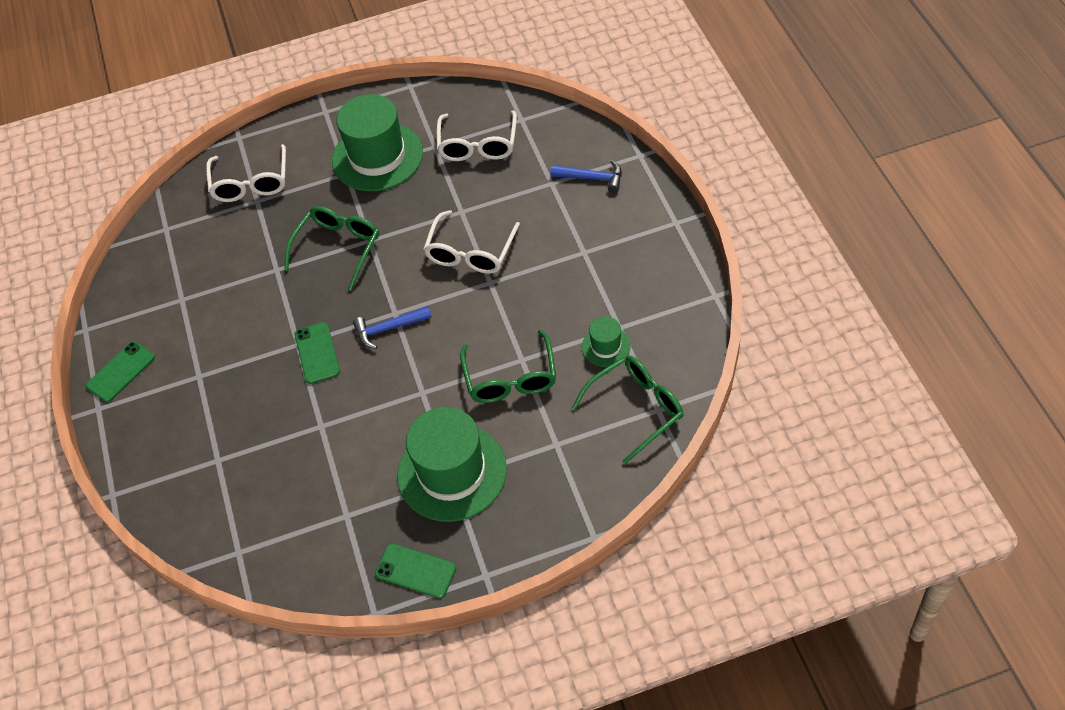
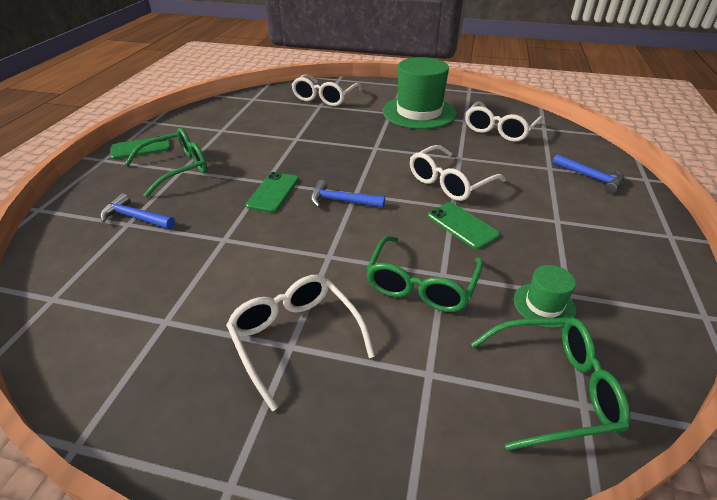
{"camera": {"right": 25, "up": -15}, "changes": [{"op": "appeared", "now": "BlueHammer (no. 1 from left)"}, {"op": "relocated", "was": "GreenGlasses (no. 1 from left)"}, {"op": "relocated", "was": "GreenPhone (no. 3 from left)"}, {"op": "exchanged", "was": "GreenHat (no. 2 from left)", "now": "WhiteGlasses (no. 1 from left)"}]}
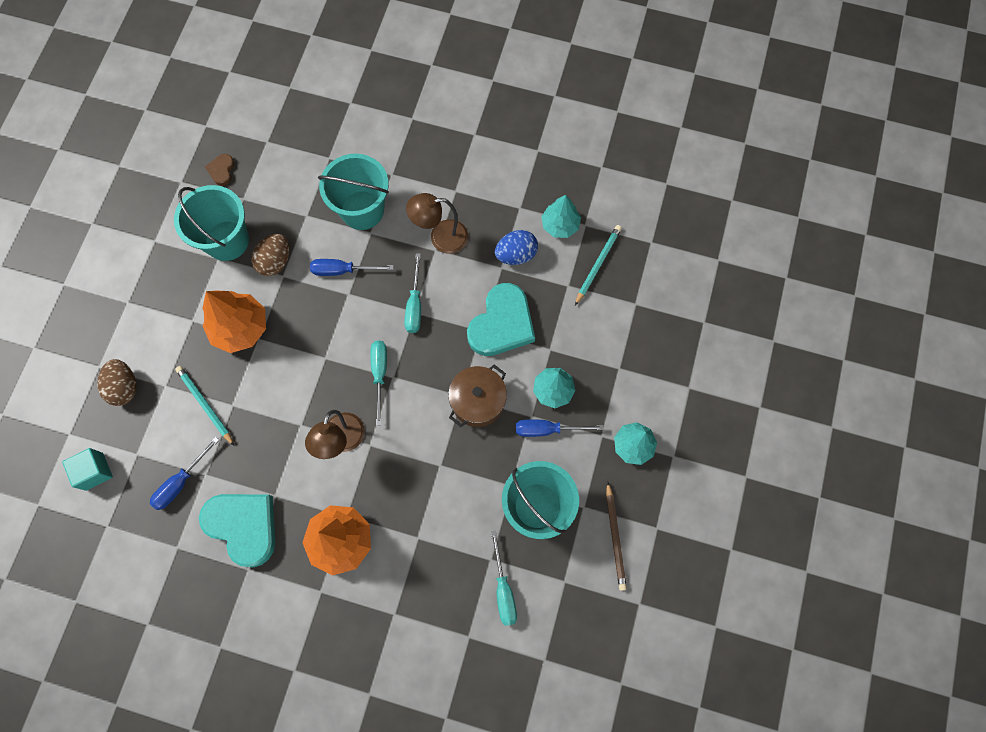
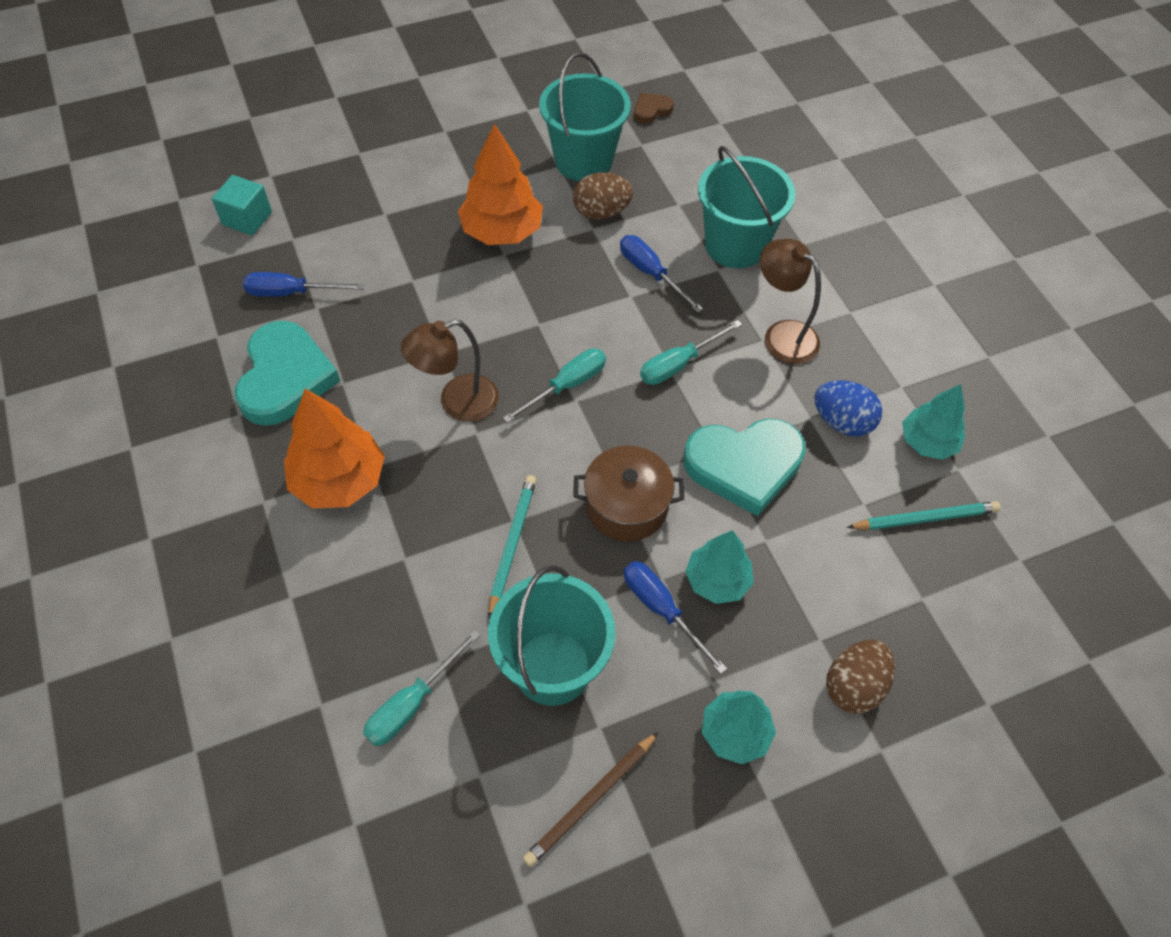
{"camera": {"right": 50, "up": -15}, "changes": [{"op": "relocated", "was": "BrownEgg (no. 1 from left in the first image)", "now": "BrownEgg (no. 2 from left)"}, {"op": "relocated", "was": "TurquoisePencil (no. 1 from left)"}]}
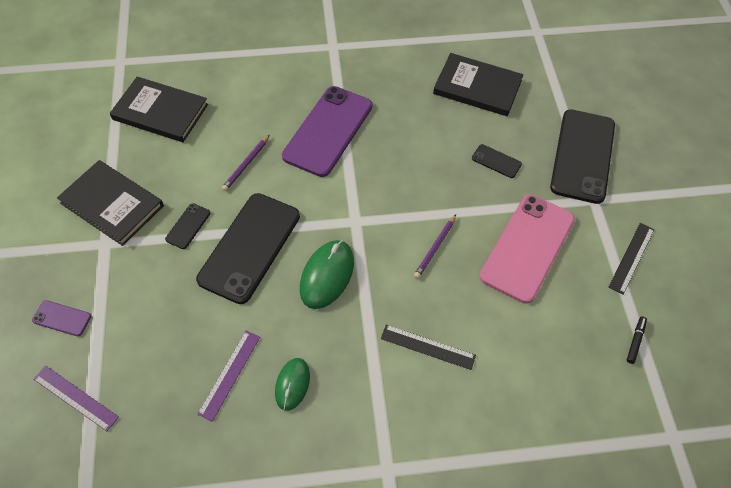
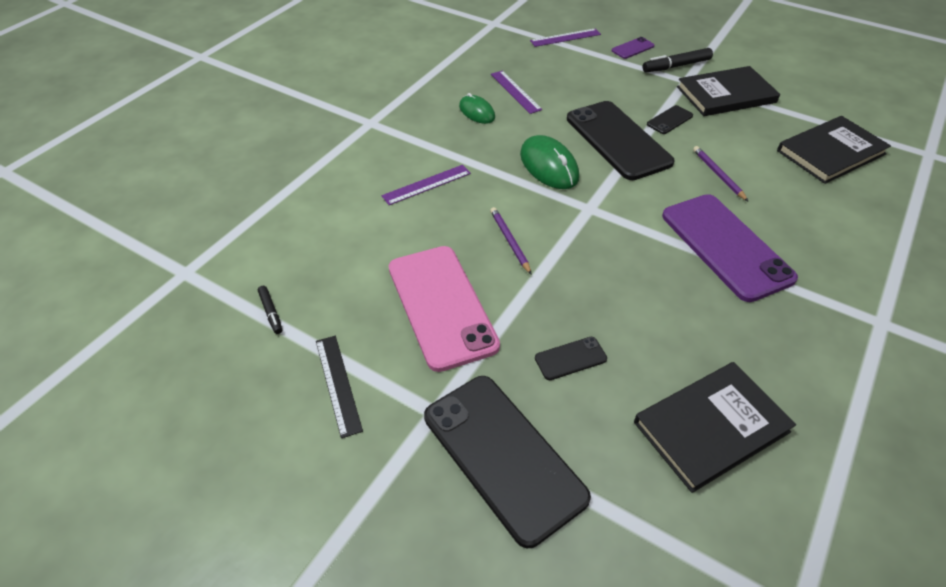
{"camera": {"right": 130, "up": -10}, "changes": [{"op": "appeared", "now": "BlackMarker (no. 2 from left)"}, {"op": "colour", "was": "BlackRuler (no. 1 from left)", "now": "PurpleRuler (no. 1 from left)"}, {"op": "spun", "was": "BlackPhone (no. 1 from left in the first image)", "clockwise": 75}]}
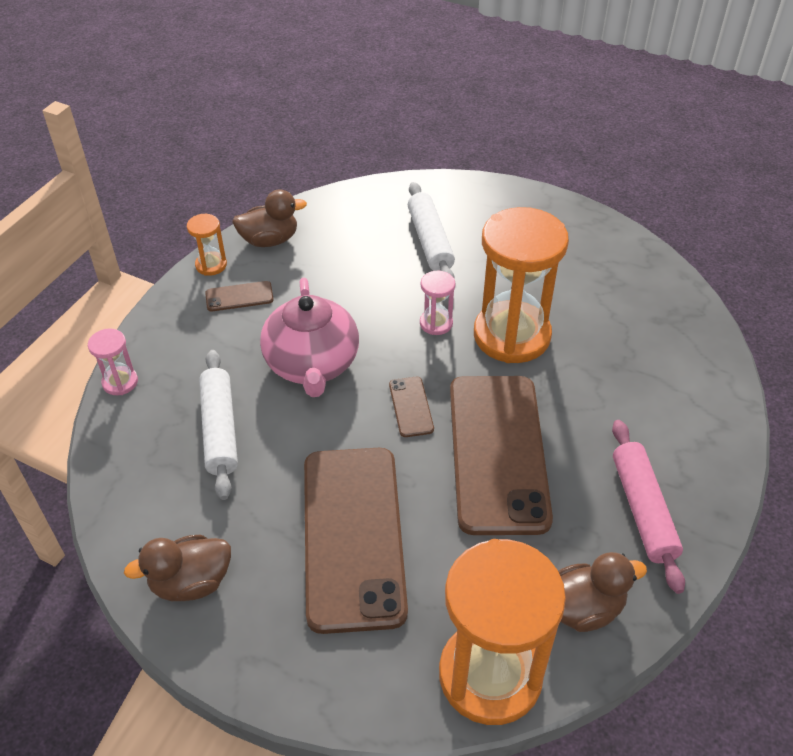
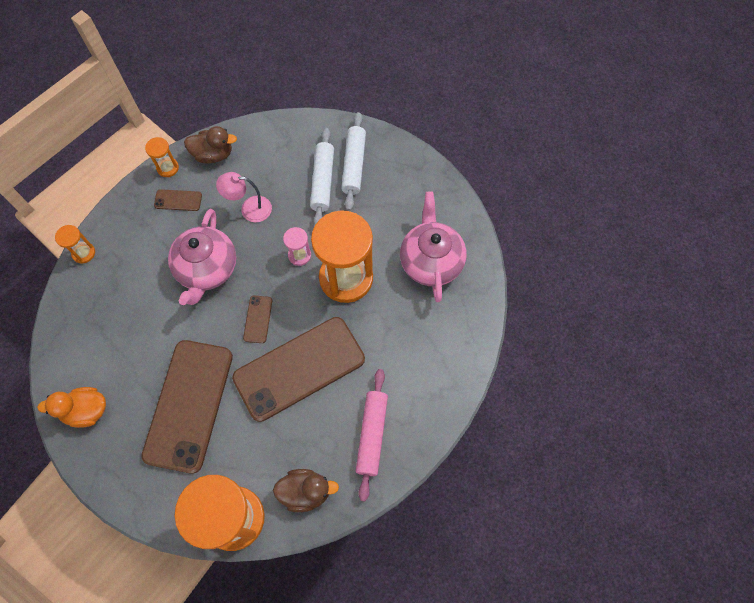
{"camera": {"right": 15, "up": 20}, "changes": [{"op": "appeared", "now": "PinkLamp"}, {"op": "appeared", "now": "PinkTeapot (no. 2 from left)"}, {"op": "relocated", "was": "WhiteRollingPin (no. 1 from left in the first image)", "now": "WhiteRollingPin (no. 2 from left)"}, {"op": "colour", "was": "PinkHourglass (no. 1 from left)", "now": "OrangeHourglass (no. 1 from left)"}, {"op": "colour", "was": "BrownDuck (no. 1 from left)", "now": "OrangeDuck"}, {"op": "spun", "was": "BrownPhone (no. 4 from left)", "clockwise": 45}]}
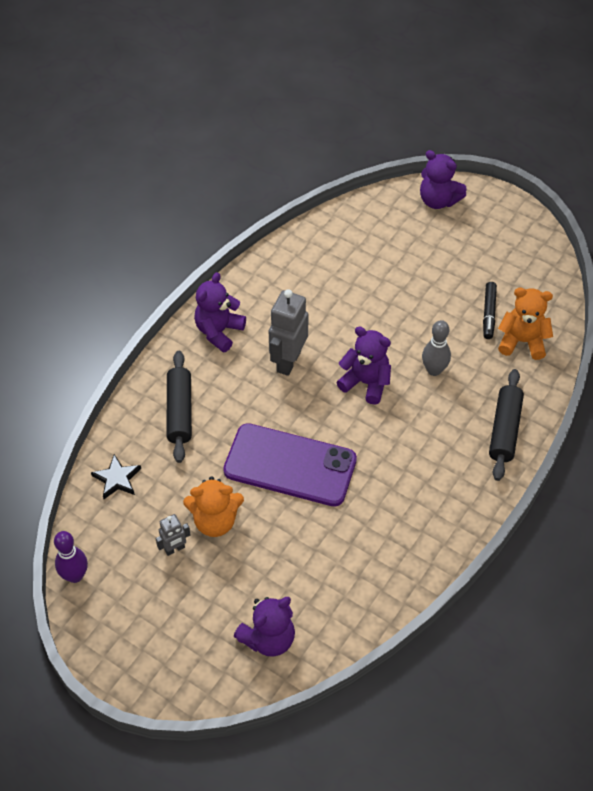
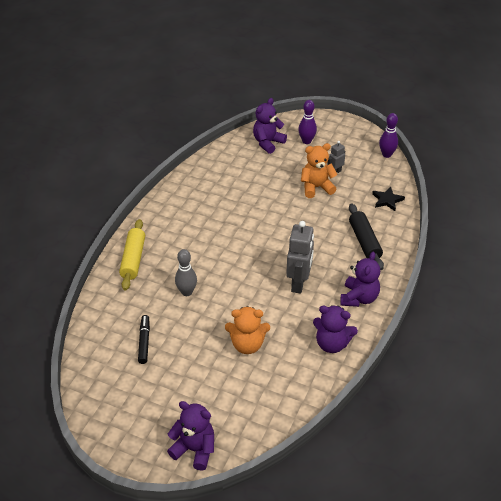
{"camera": {"right": 170, "up": -10}, "changes": [{"op": "missing", "was": "PurplePhone"}, {"op": "appeared", "now": "PurpleBowlingPin (no. 1 from left)"}, {"op": "relocated", "was": "PurpleTeddyBear (no. 3 from left)"}, {"op": "relocated", "was": "OrangeTeddyBear (no. 2 from left in the first image)", "now": "OrangeTeddyBear (no. 1 from left)"}, {"op": "colour", "was": "BlackRollingPin (no. 2 from left)", "now": "YellowRollingPin"}]}
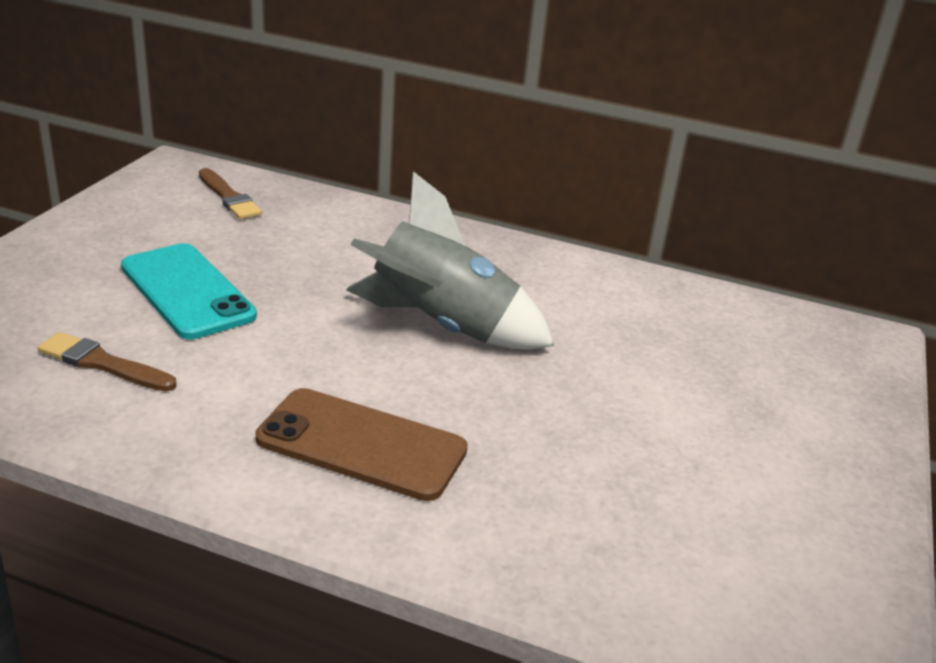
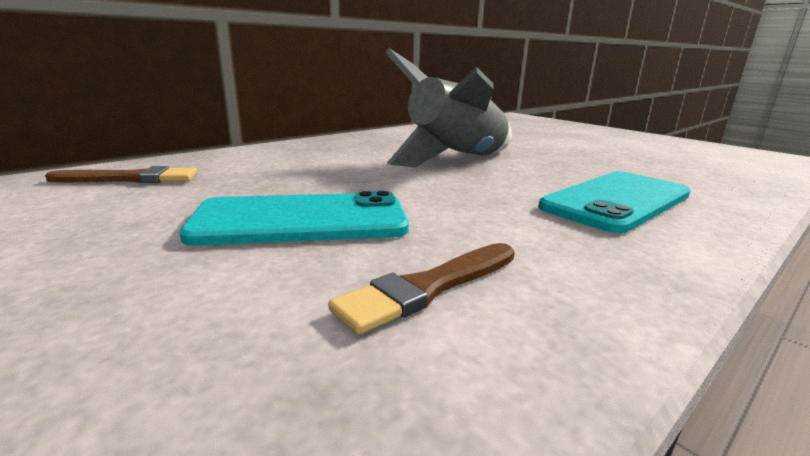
{"camera": {"right": -60, "up": -10}, "changes": [{"op": "colour", "was": "BrownPhone", "now": "TurquoisePhone (no. 2 from left)"}]}
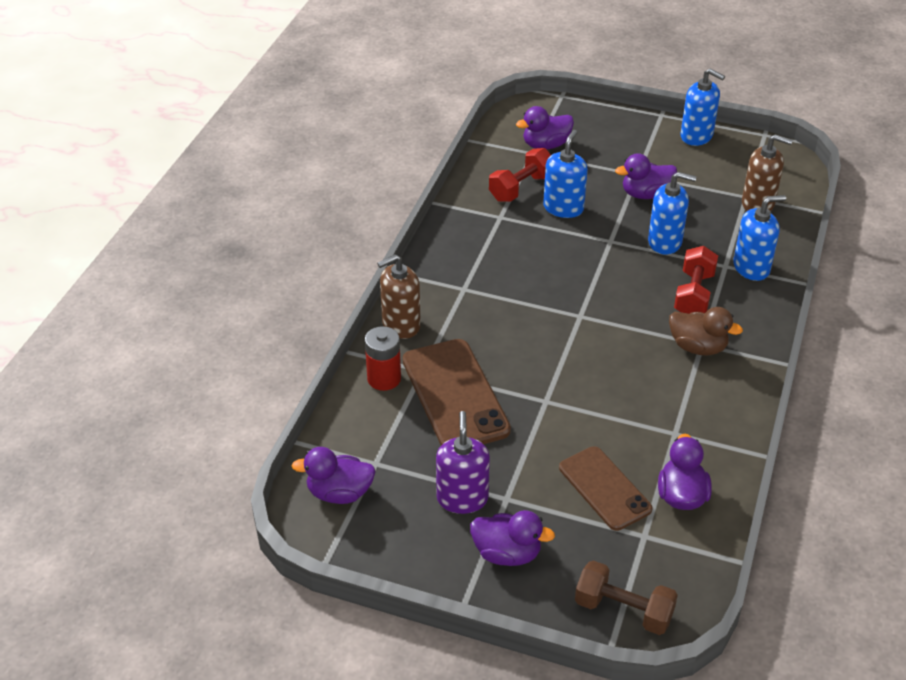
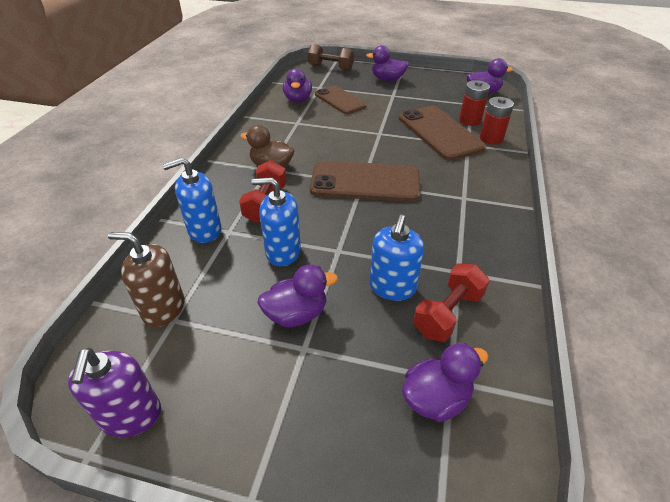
{"camera": {"right": 175, "up": 0}, "changes": [{"op": "missing", "was": "BrownSoapDispenser (no. 1 from left)"}, {"op": "missing", "was": "BlueSoapDispenser (no. 3 from left)"}, {"op": "appeared", "now": "BrownPhone (no. 2 from left)"}, {"op": "appeared", "now": "RedBattery (no. 1 from left)"}, {"op": "relocated", "was": "PurpleSoapDispenser"}]}
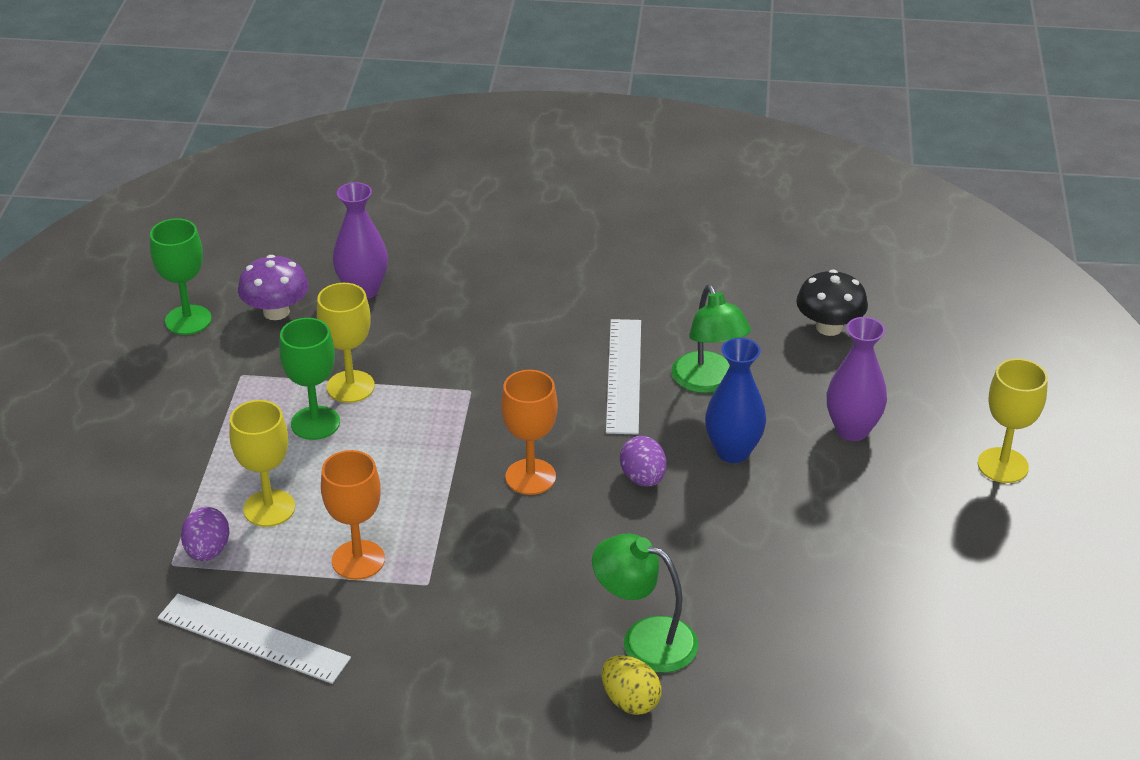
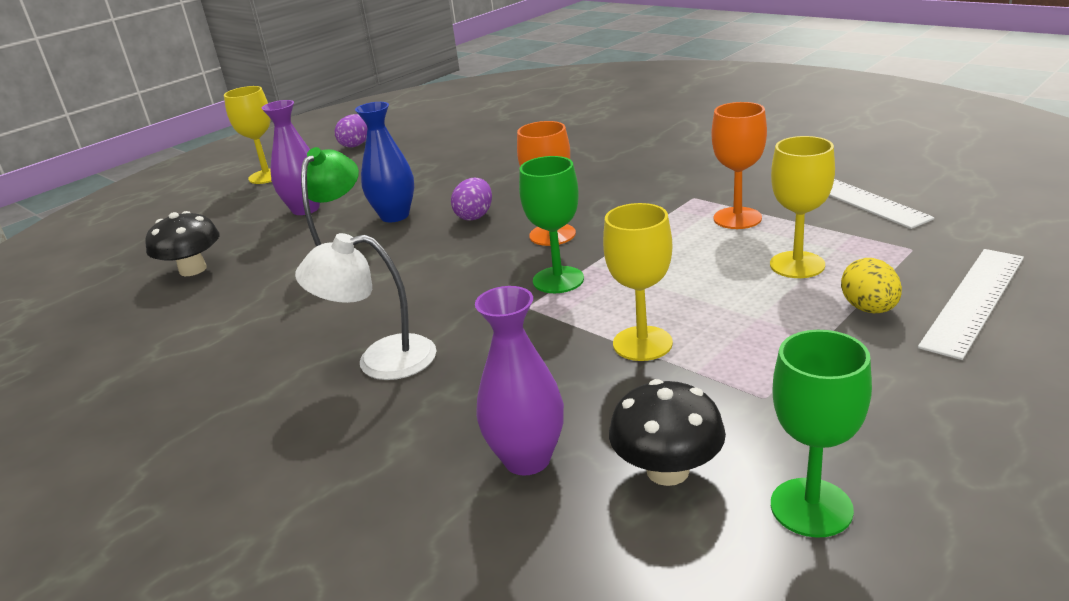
{"camera": {"right": -140, "up": -10}, "changes": [{"op": "missing", "was": "GreenLamp (no. 1 from left)"}, {"op": "appeared", "now": "WhiteLamp"}, {"op": "relocated", "was": "PurpleEgg (no. 1 from left)"}, {"op": "relocated", "was": "GreenGoblet (no. 2 from left in the first image)", "now": "GreenGoblet (no. 1 from left)"}, {"op": "relocated", "was": "YellowEgg"}, {"op": "relocated", "was": "WhiteRuler (no. 2 from left)"}, {"op": "colour", "was": "PurpleMushroom", "now": "BlackMushroom (no. 2 from left)"}]}
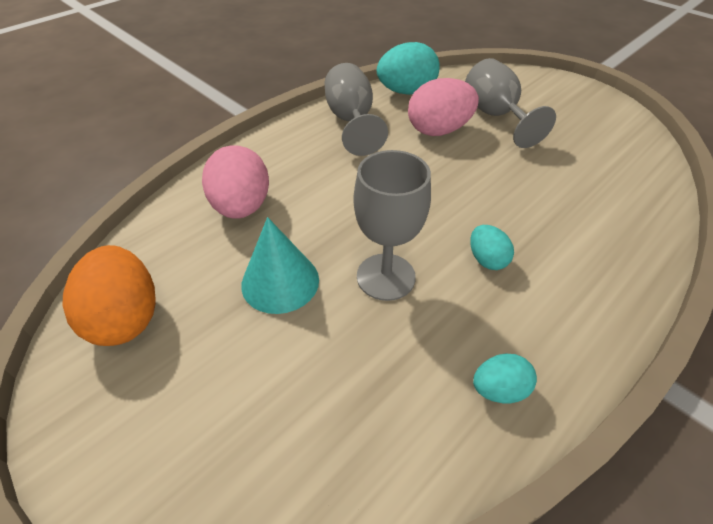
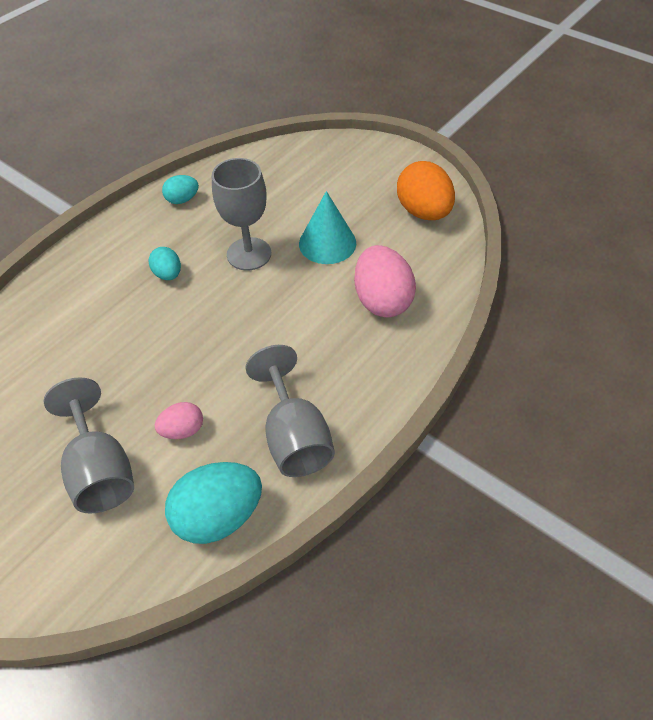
{"camera": {"right": 175, "up": 5}, "changes": [{"op": "size", "was": "PinkEgg (no. 2 from left in the first image)", "ratio": 0.54}]}
